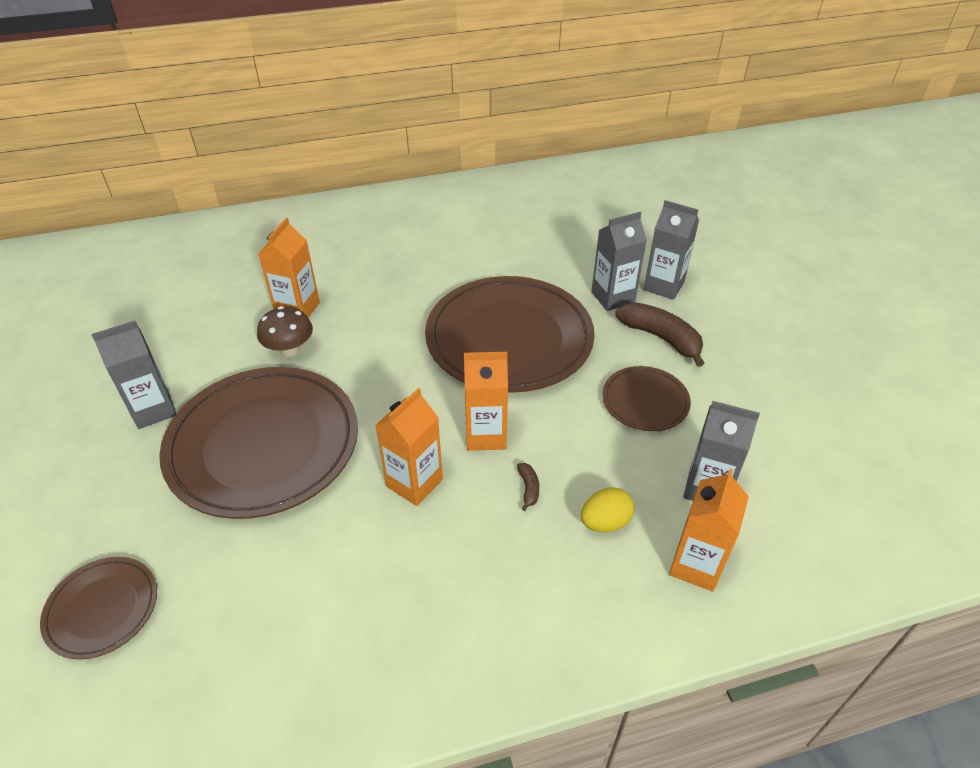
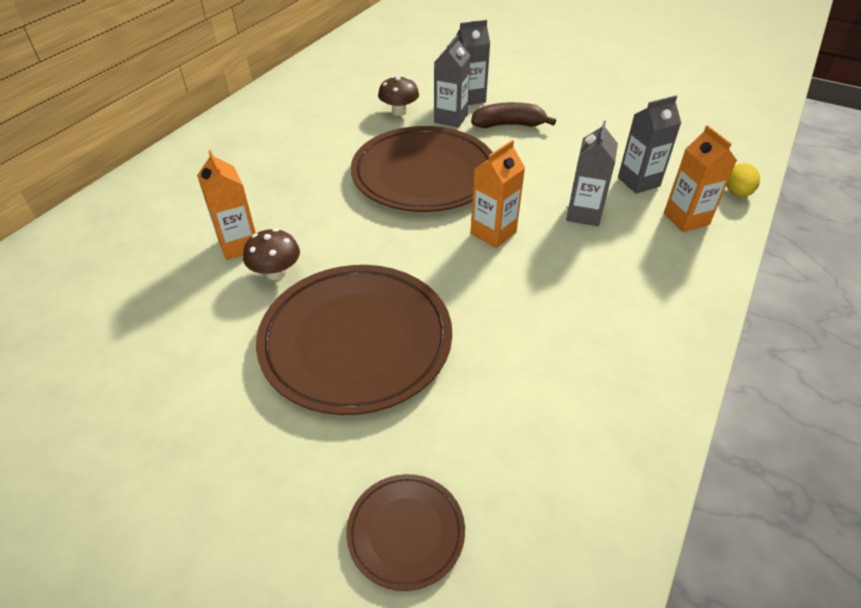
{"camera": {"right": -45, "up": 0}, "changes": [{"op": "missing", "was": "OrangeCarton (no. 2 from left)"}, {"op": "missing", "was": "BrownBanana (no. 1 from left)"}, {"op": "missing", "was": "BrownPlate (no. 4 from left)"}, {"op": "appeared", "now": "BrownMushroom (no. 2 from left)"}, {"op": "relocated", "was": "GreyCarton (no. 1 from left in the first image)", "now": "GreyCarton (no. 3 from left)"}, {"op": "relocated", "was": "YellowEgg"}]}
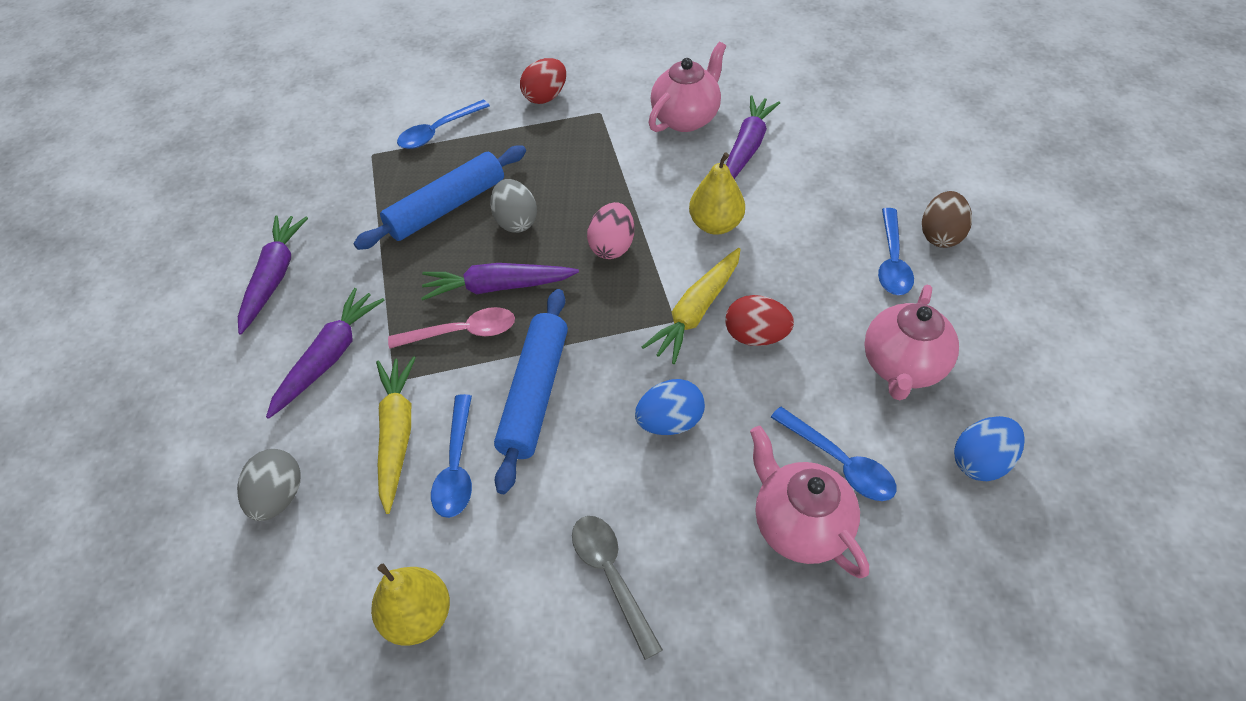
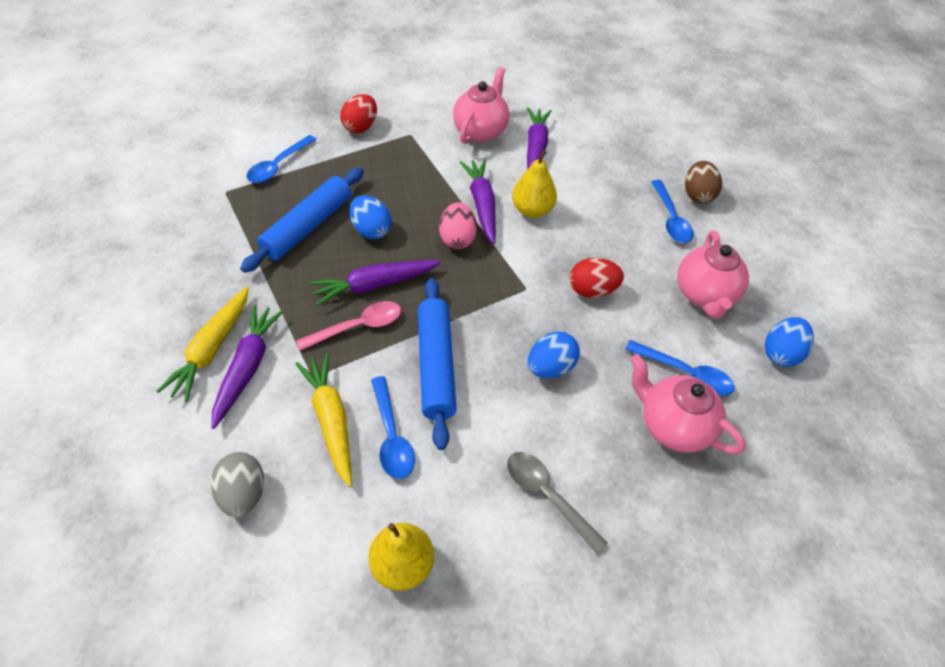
{"camera": {"right": -20, "up": 0}, "changes": [{"op": "relocated", "was": "PurpleCarrot (no. 1 from left in the first image)", "now": "PurpleCarrot (no. 3 from left)"}, {"op": "relocated", "was": "YellowCarrot (no. 2 from left in the first image)", "now": "YellowCarrot (no. 1 from left)"}, {"op": "colour", "was": "GreyEgg (no. 2 from left)", "now": "BlueEgg (no. 1 from left)"}]}
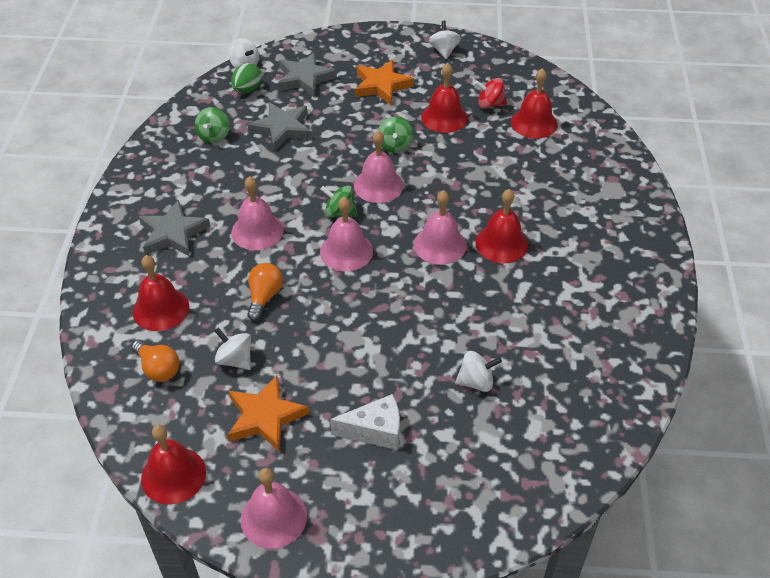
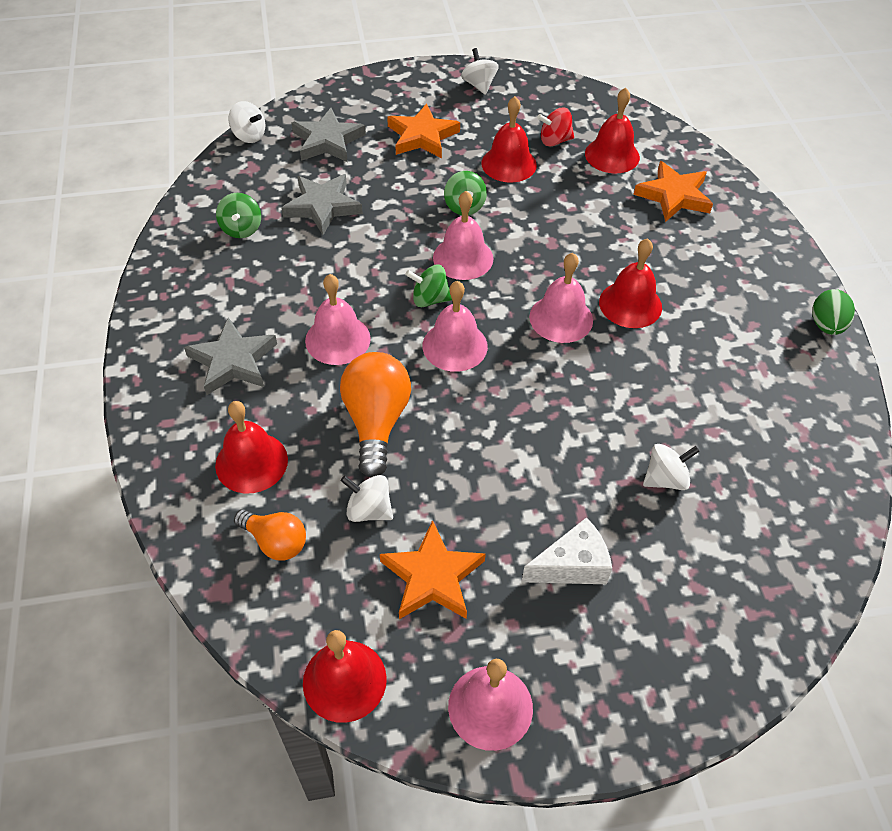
{"camera": {"right": -15, "up": 5}, "changes": [{"op": "appeared", "now": "OrangeStar (no. 3 from left)"}, {"op": "relocated", "was": "GreenEgg"}, {"op": "size", "was": "OrangeLightBulb (no. 2 from left)", "ratio": 1.63}]}
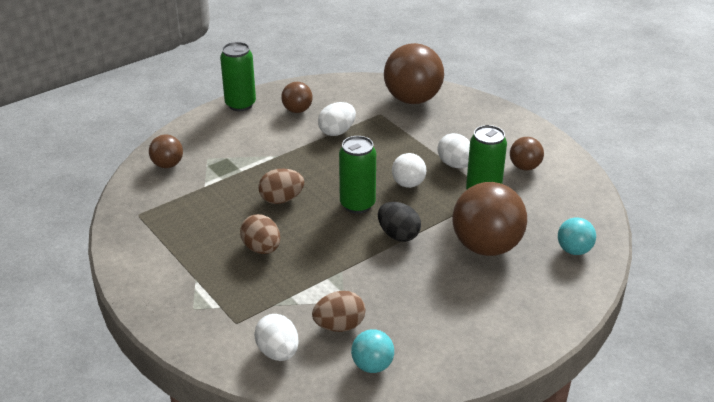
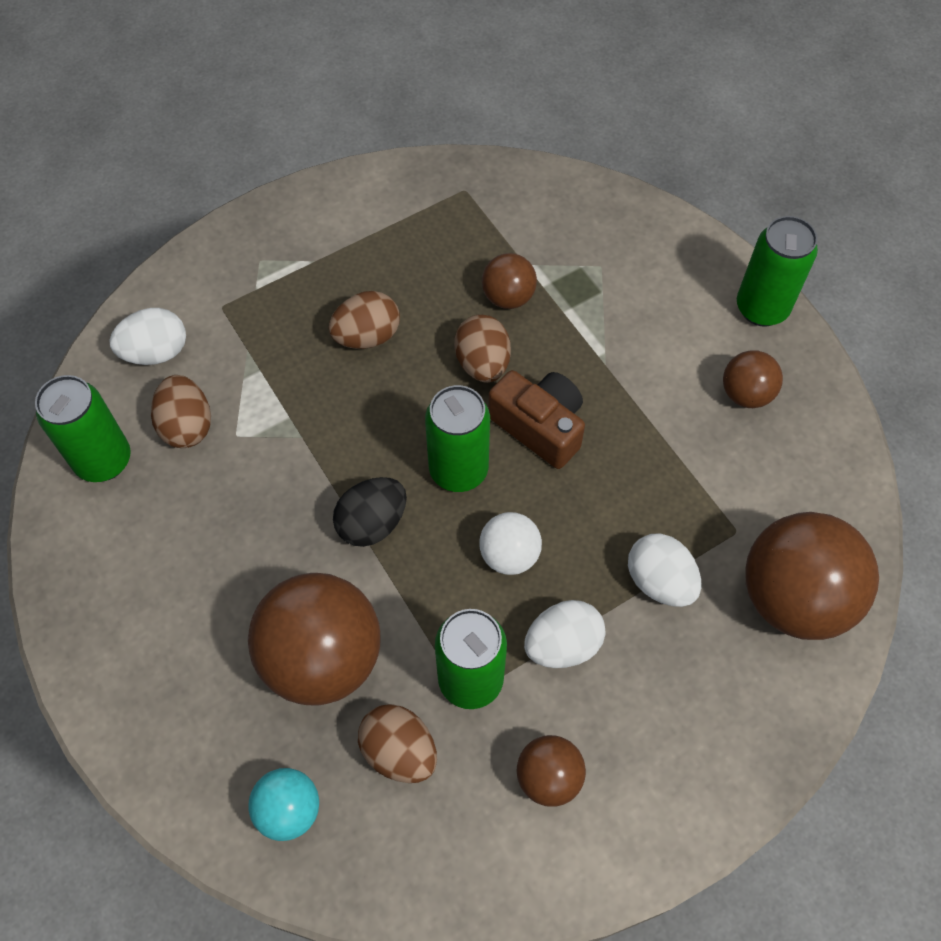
{"camera": {"right": 95, "up": 25}, "changes": [{"op": "appeared", "now": "BrownEgg (no. 3 from left)"}, {"op": "appeared", "now": "BrownCamera"}, {"op": "relocated", "was": "BrownBall (no. 1 from left in the first image)", "now": "BrownBall (no. 2 from left)"}, {"op": "relocated", "was": "WhiteEgg (no. 2 from left in the first image)", "now": "WhiteEgg (no. 3 from left)"}, {"op": "exchanged", "was": "TurquoiseBall (no. 1 from left)", "now": "GreenCan (no. 1 from left)"}]}
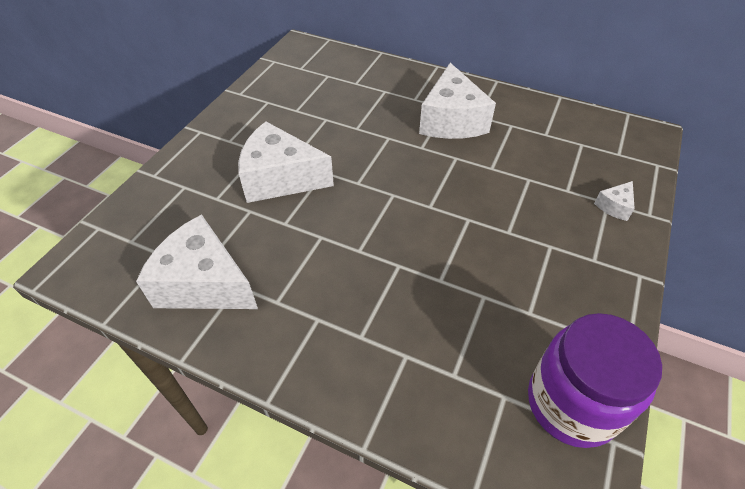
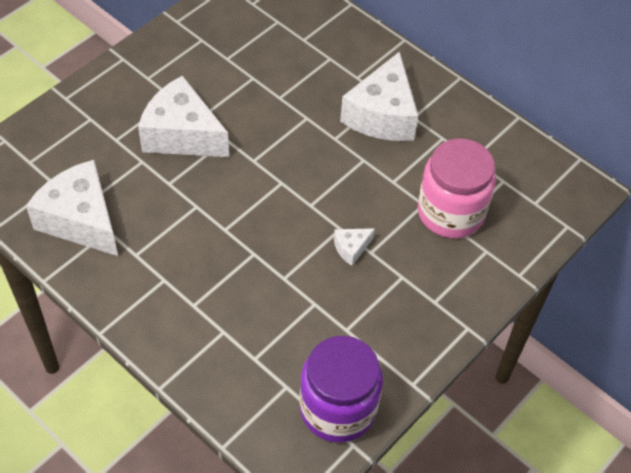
{"camera": {"right": 15, "up": 5}, "changes": [{"op": "appeared", "now": "PinkJar"}, {"op": "relocated", "was": "WhiteCheese (no. 4 from left in the first image)", "now": "WhiteCheese (no. 3 from left)"}]}
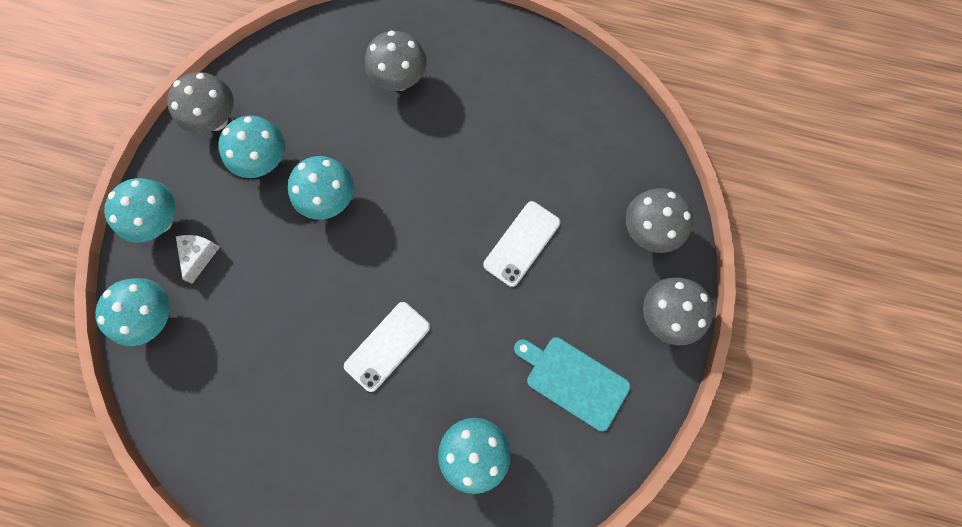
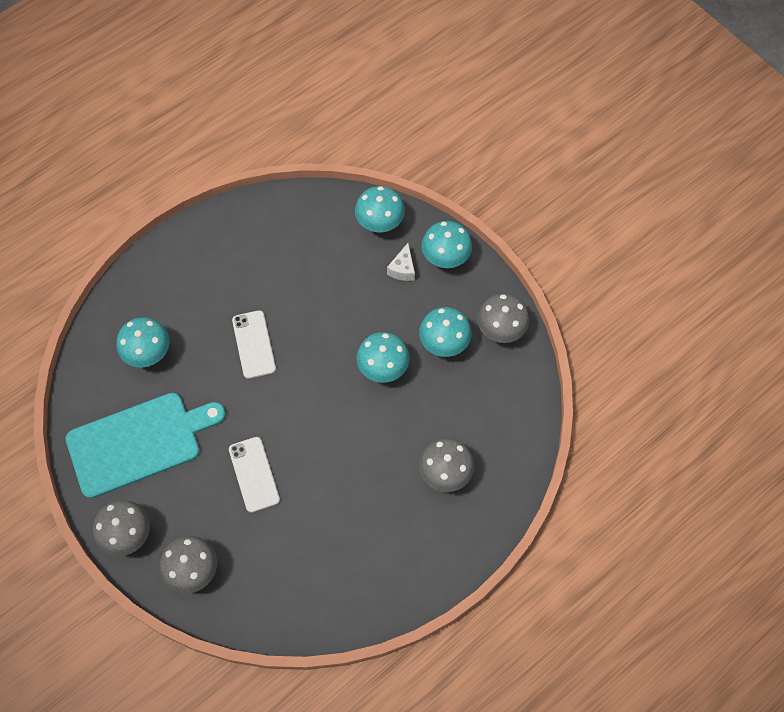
{"camera": {"right": 125, "up": -10}, "changes": [{"op": "spun", "was": "WhiteCheese", "clockwise": 60}, {"op": "size", "was": "TurquoiseCuttingBoard", "ratio": 1.63}]}
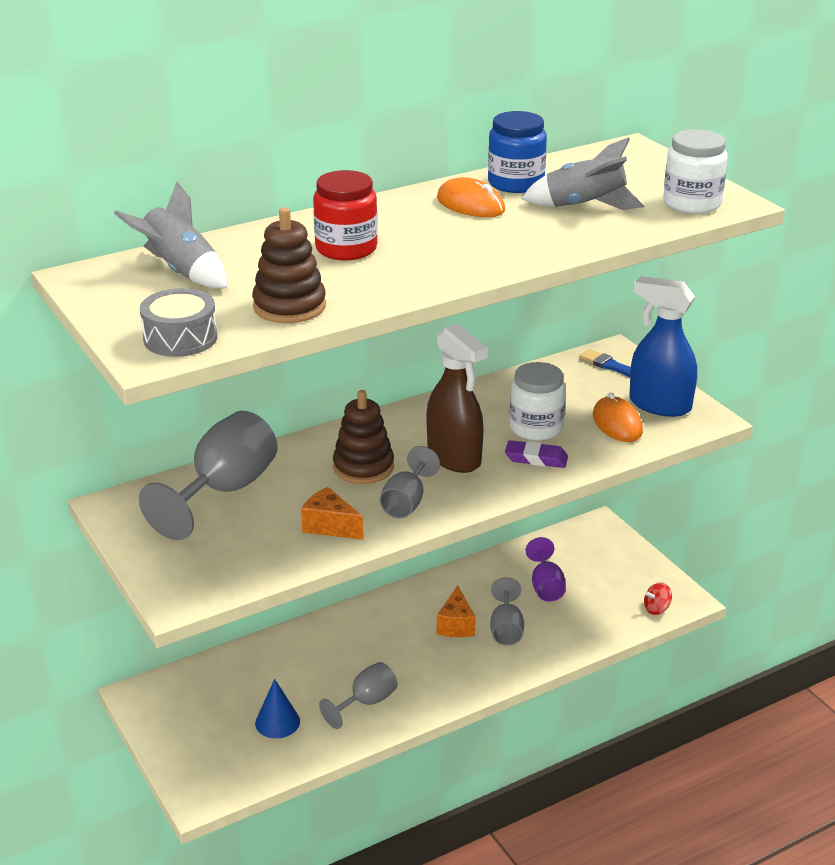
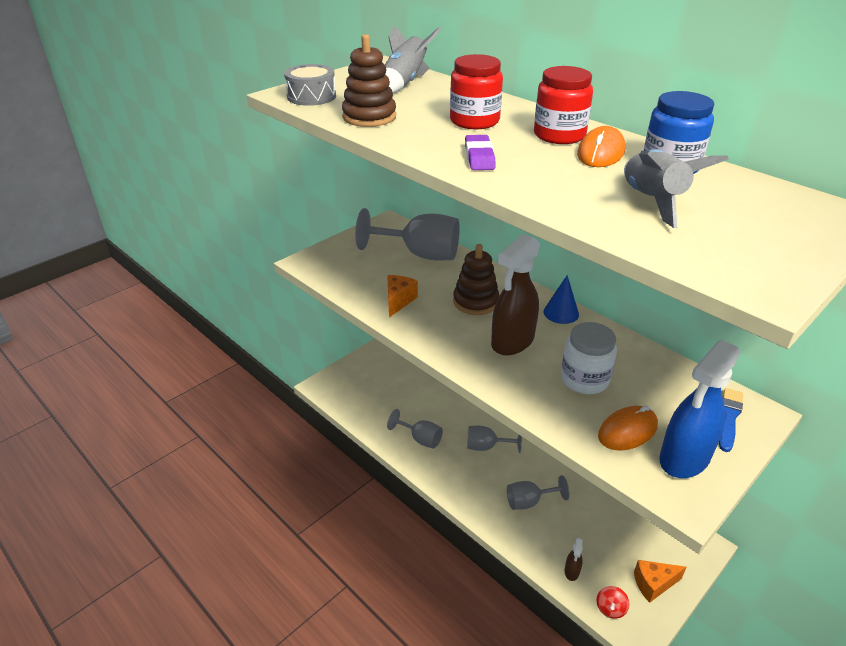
{"camera": {"right": 75, "up": 5}, "changes": [{"op": "missing", "was": "PurpleGoblet"}, {"op": "missing", "was": "WhiteJar (no. 2 from left)"}, {"op": "appeared", "now": "RedJar (no. 2 from left)"}, {"op": "appeared", "now": "BrownSprayBottle (no. 2 from left)"}, {"op": "relocated", "was": "BlueCone"}, {"op": "relocated", "was": "GreyGoblet (no. 3 from left)"}, {"op": "relocated", "was": "OrangeCheese (no. 2 from left)"}, {"op": "relocated", "was": "PurpleEraser"}, {"op": "spun", "was": "BlueSprayBottle", "clockwise": -150}, {"op": "spun", "was": "RedSpinningTop", "clockwise": -120}]}
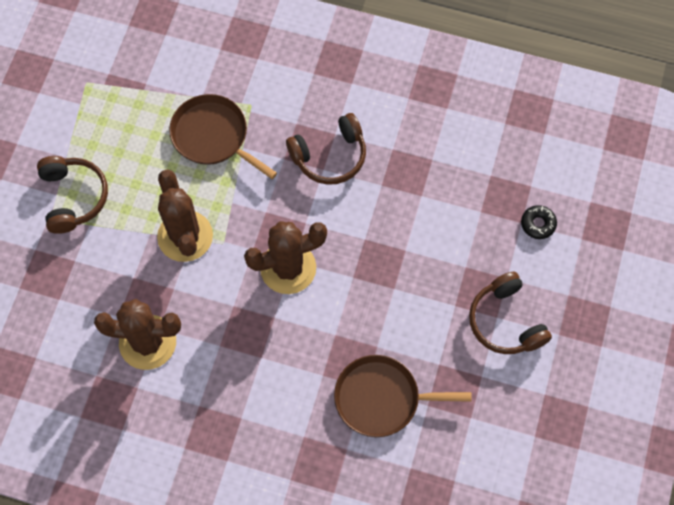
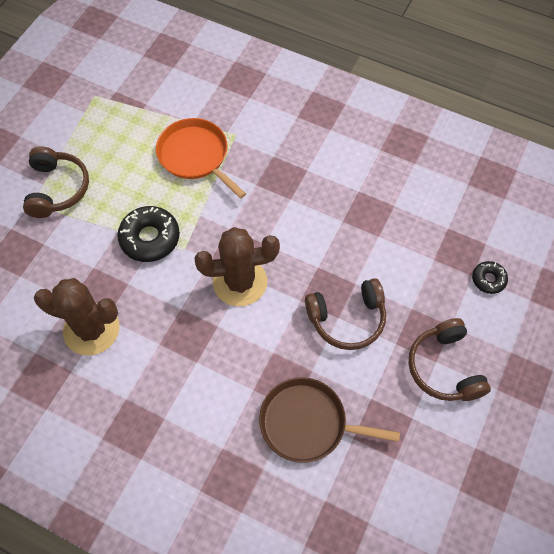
{"camera": {"right": 10, "up": -5}, "changes": [{"op": "relocated", "was": "BrownHeadphones (no. 2 from left)"}, {"op": "exchanged", "was": "BrownCactus (no. 2 from left)", "now": "BlackDonut (no. 1 from left)"}, {"op": "colour", "was": "BrownPan (no. 1 from left)", "now": "OrangePan"}]}
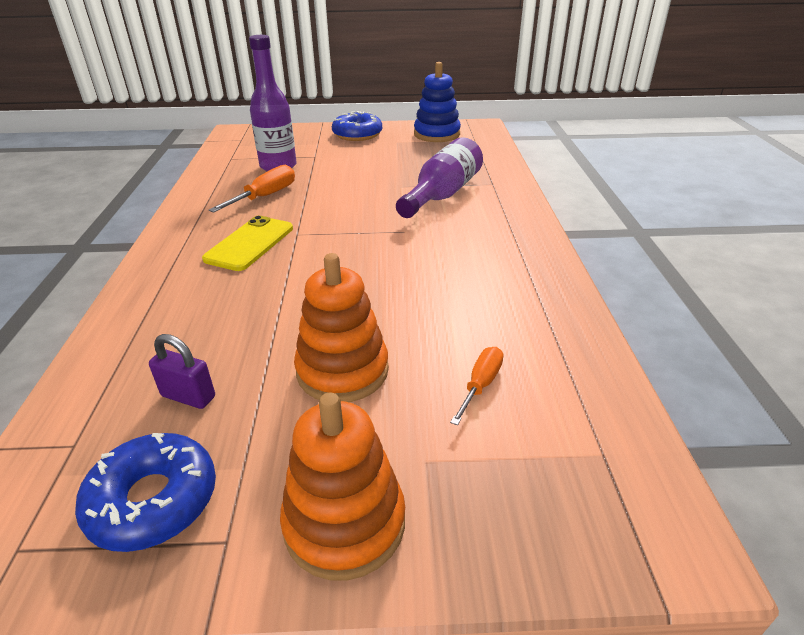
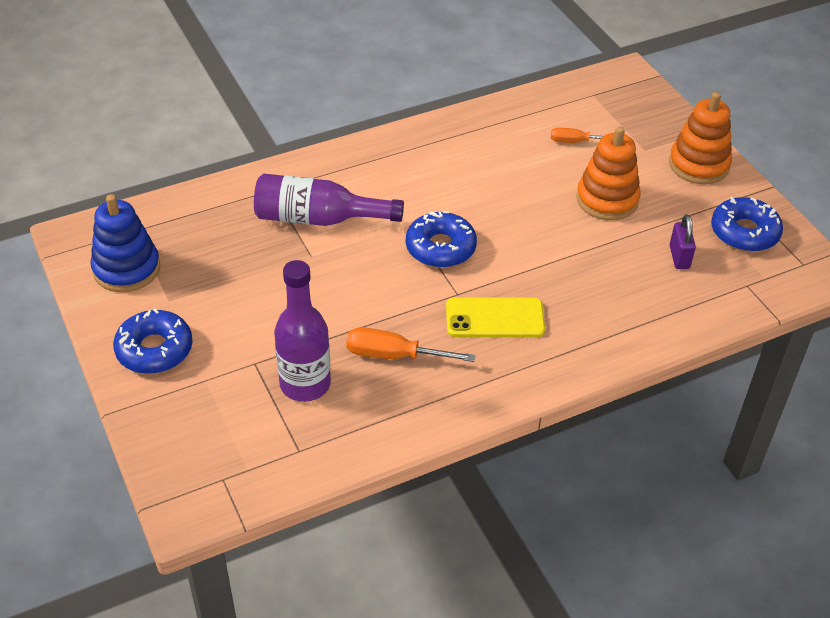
{"camera": {"right": -115, "up": 10}, "changes": [{"op": "appeared", "now": "BlueDonut (no. 2 from left)"}]}
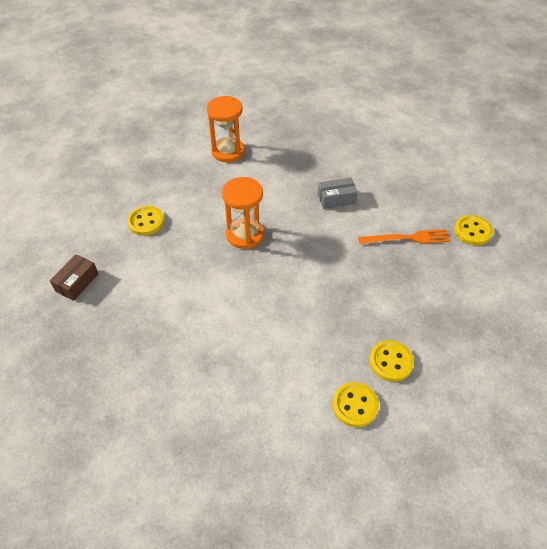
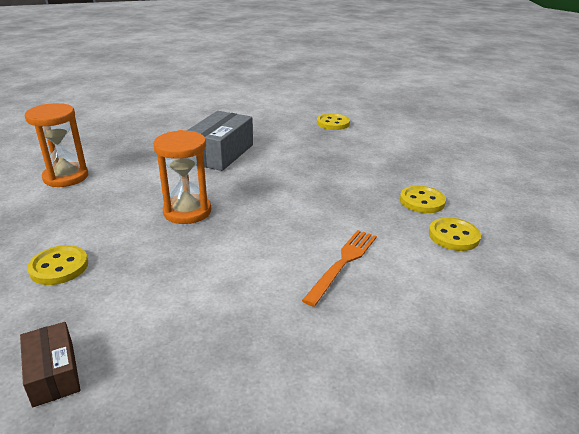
{"camera": {"right": -55, "up": -20}, "changes": [{"op": "relocated", "was": "OrangeFork"}, {"op": "size", "was": "GreyBox", "ratio": 1.77}]}
